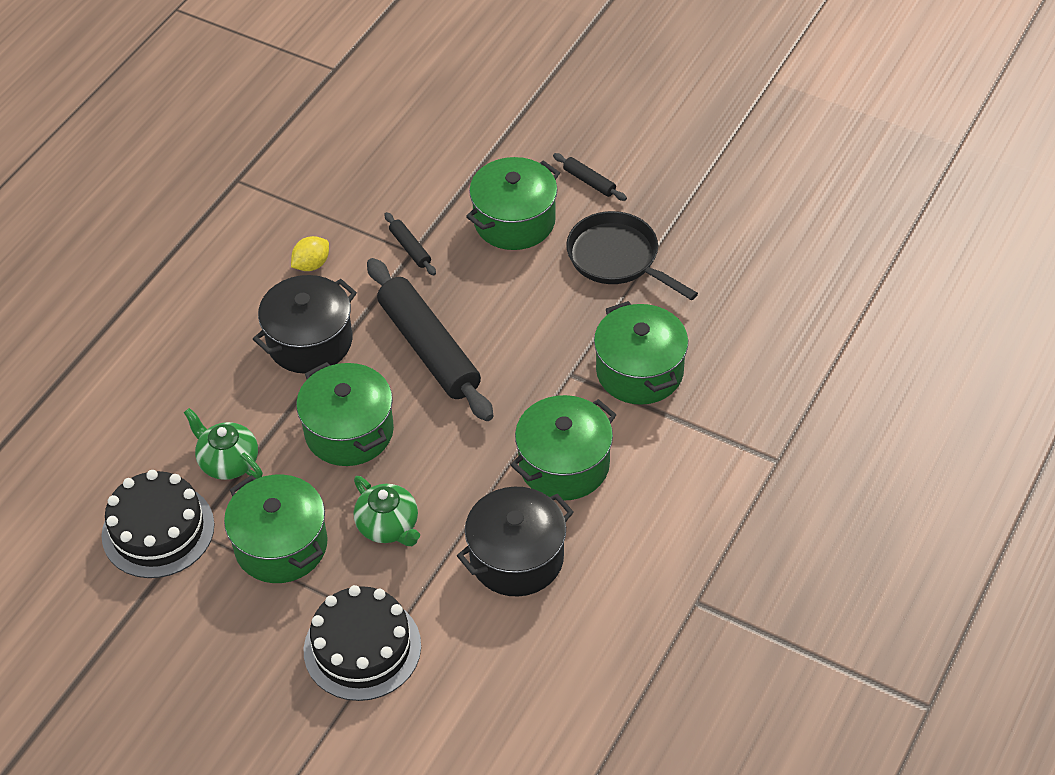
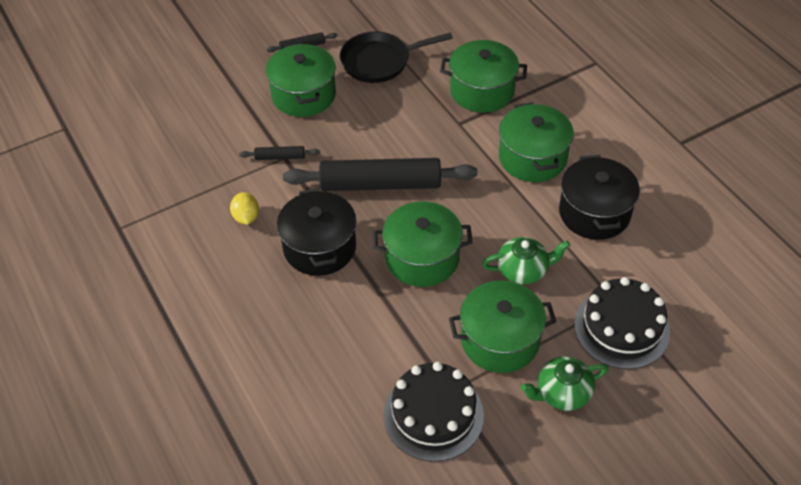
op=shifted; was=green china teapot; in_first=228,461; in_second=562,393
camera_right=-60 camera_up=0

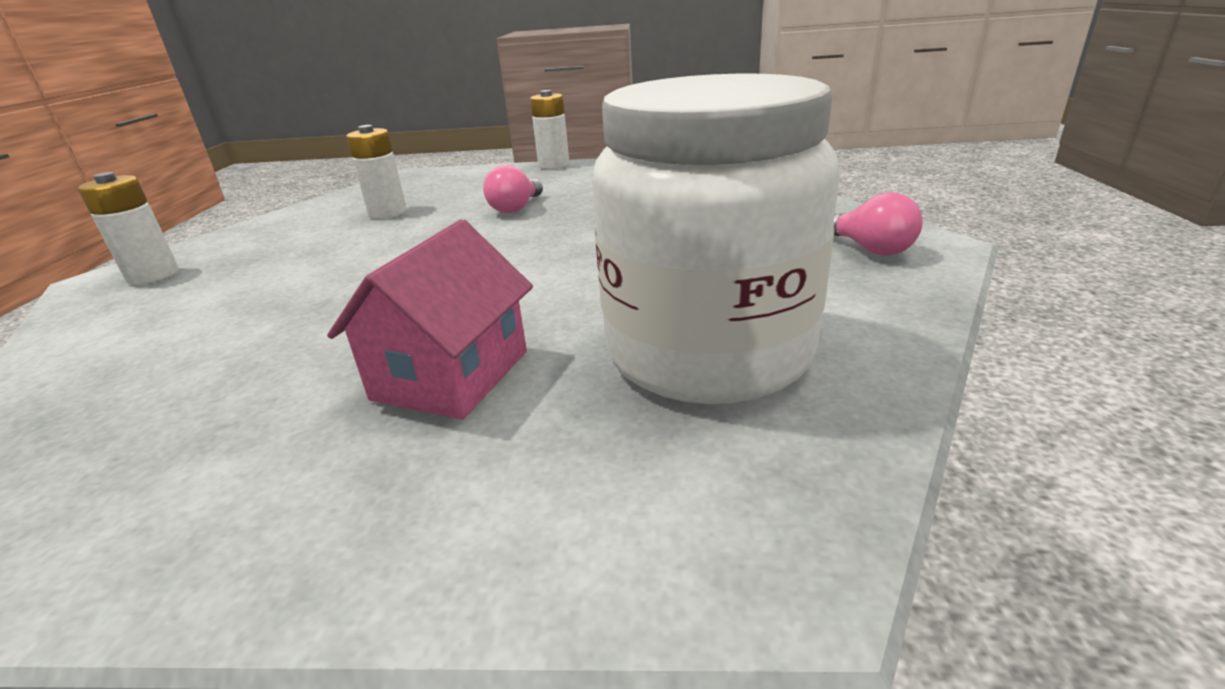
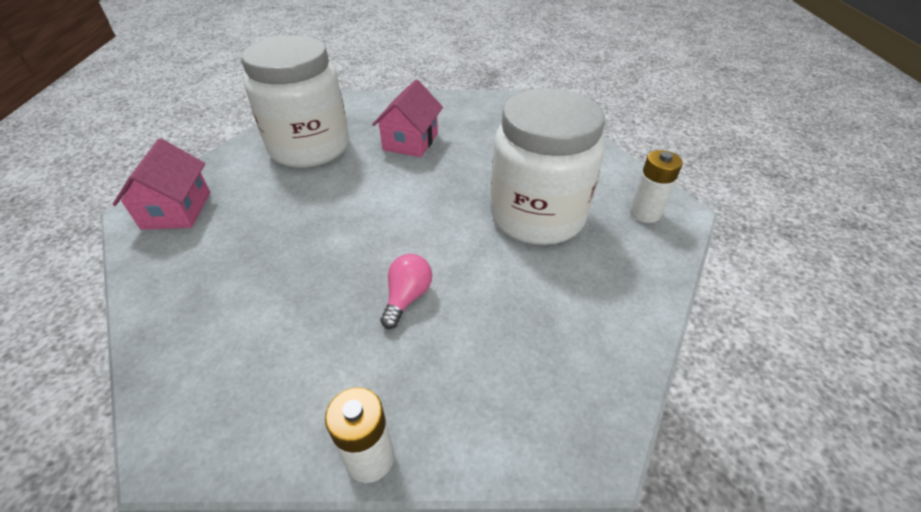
op=gone; was=snow-white AA battery; in_first=388,213
op=swapped; was=rose-pink lightbulb; now=rose-pink cottage; in_first=869,249; in_second=177,210
op=new; now=snow-white preserve jar; in_second=537,216
camera_right=175 camera_up=15

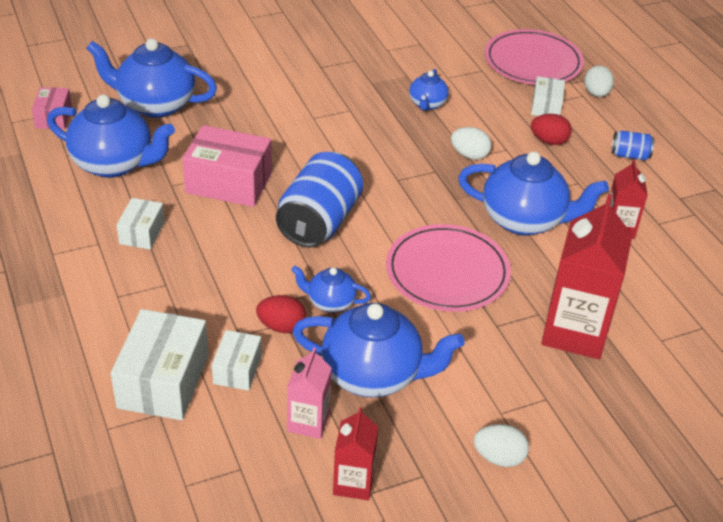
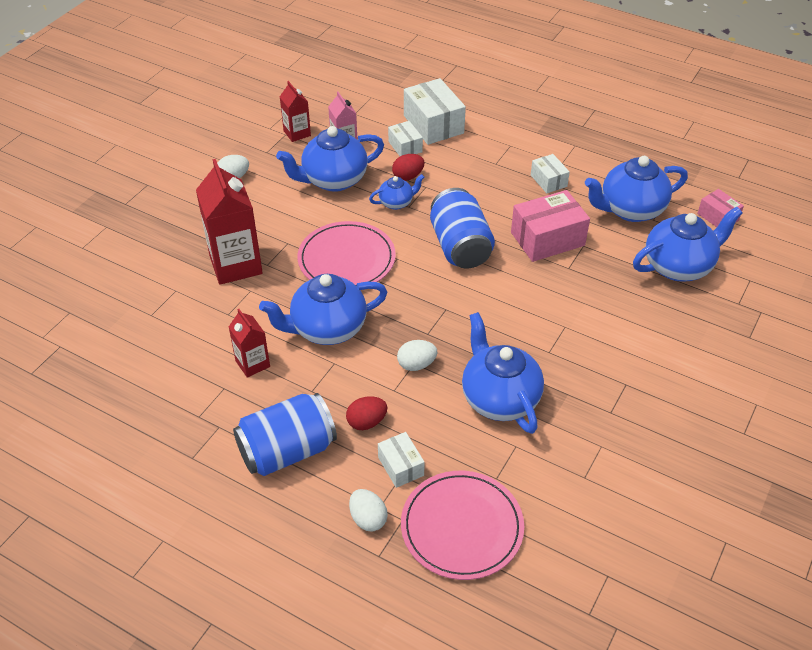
op=scaled; was=cobalt china teapot; in_first=427,104; in_second=499,399; ratio=1.94
op=scaled; was=cobalt can; in_first=630,155; in_second=287,451; ratio=2.19
camera_right=145 camera_up=5

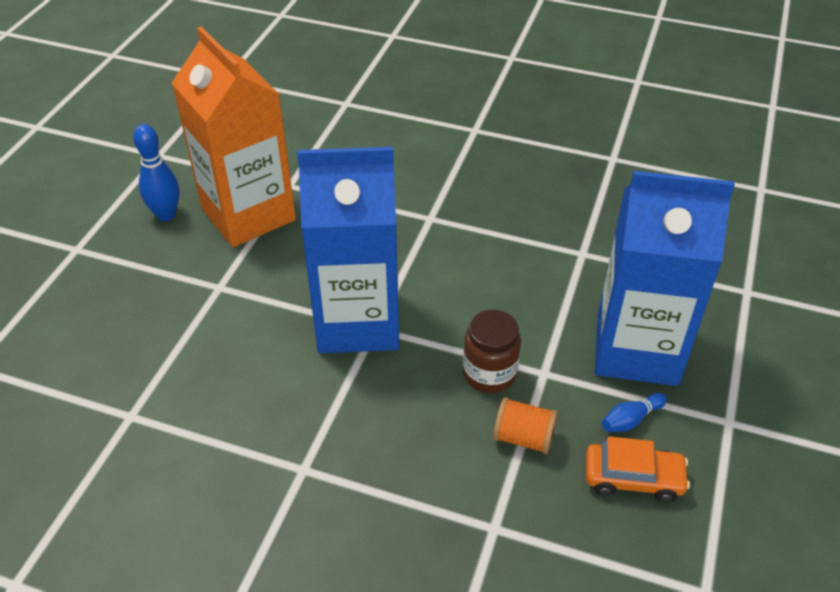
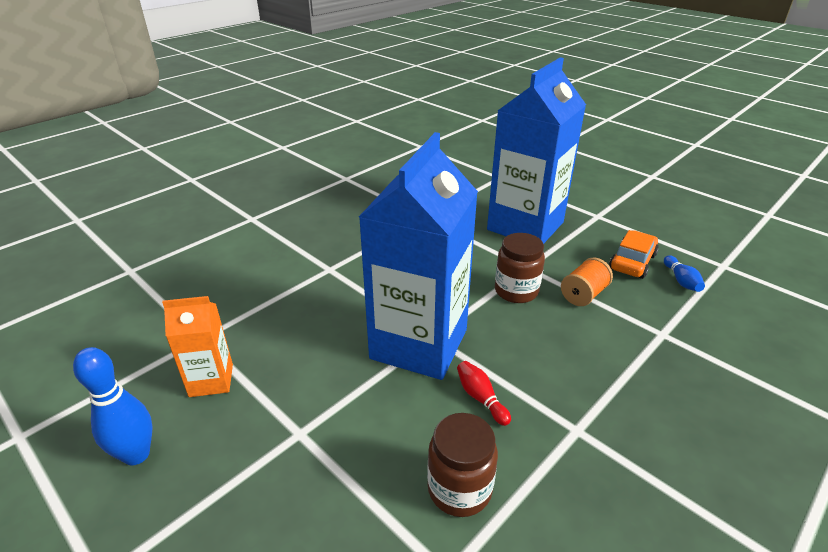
op=scaled; was=orange-coloured milk carton; in_first=248,214; in_second=211,380; ratio=0.47
op=shifted; was=cobalt bowling pin; in_first=630,420; in_second=681,281
op=new; now=dark brown preserve jar; in_second=459,489
op=new; now=crimson bowling pin; in_second=481,398
camera_right=-65 camera_up=-10

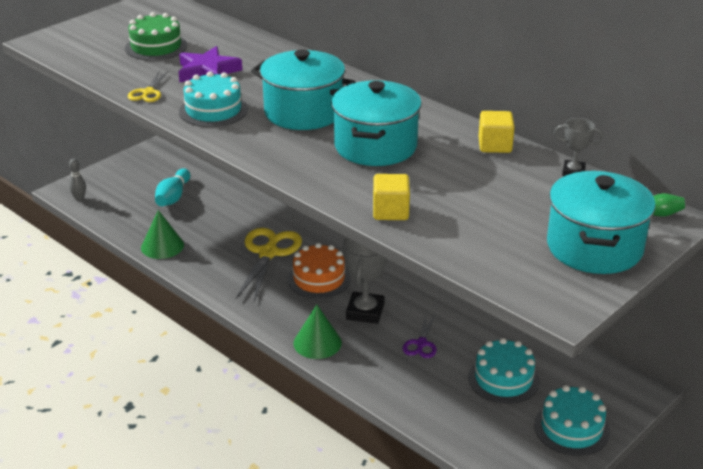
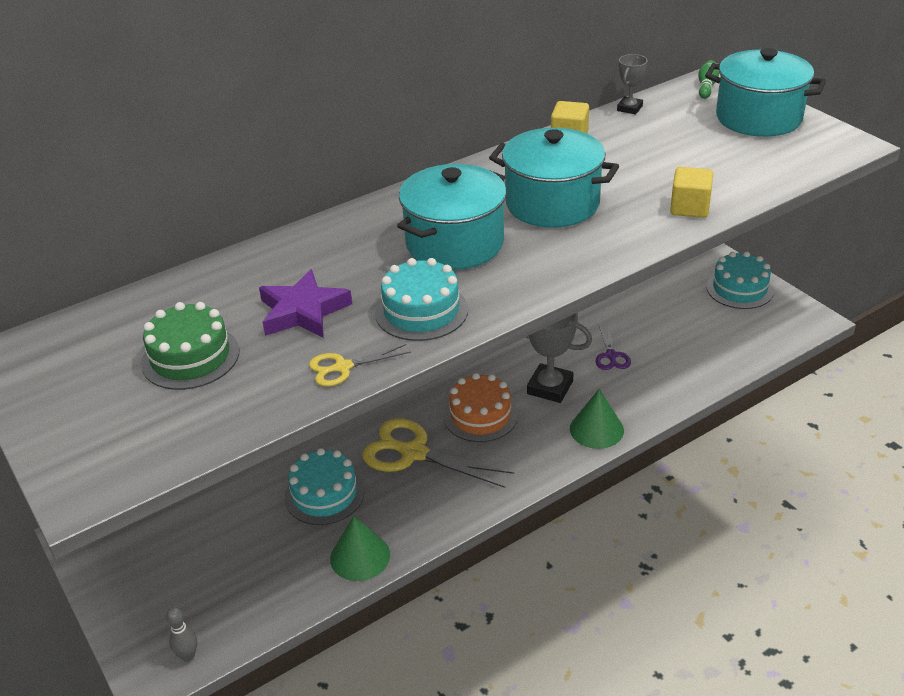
op=rotated; was=golden pair of scissors; in_first=148,92; in_second=342,367; clockwise=135
op=gone; was=aqua bowling pin; in_first=173,197
op=rotated; was=royal purple pair of scissors; in_first=421,344; in_second=611,356; clockwise=60
op=shifted; was=aqua cake; in_first=503,379; in_second=324,494
camera_right=-75 camera_up=5

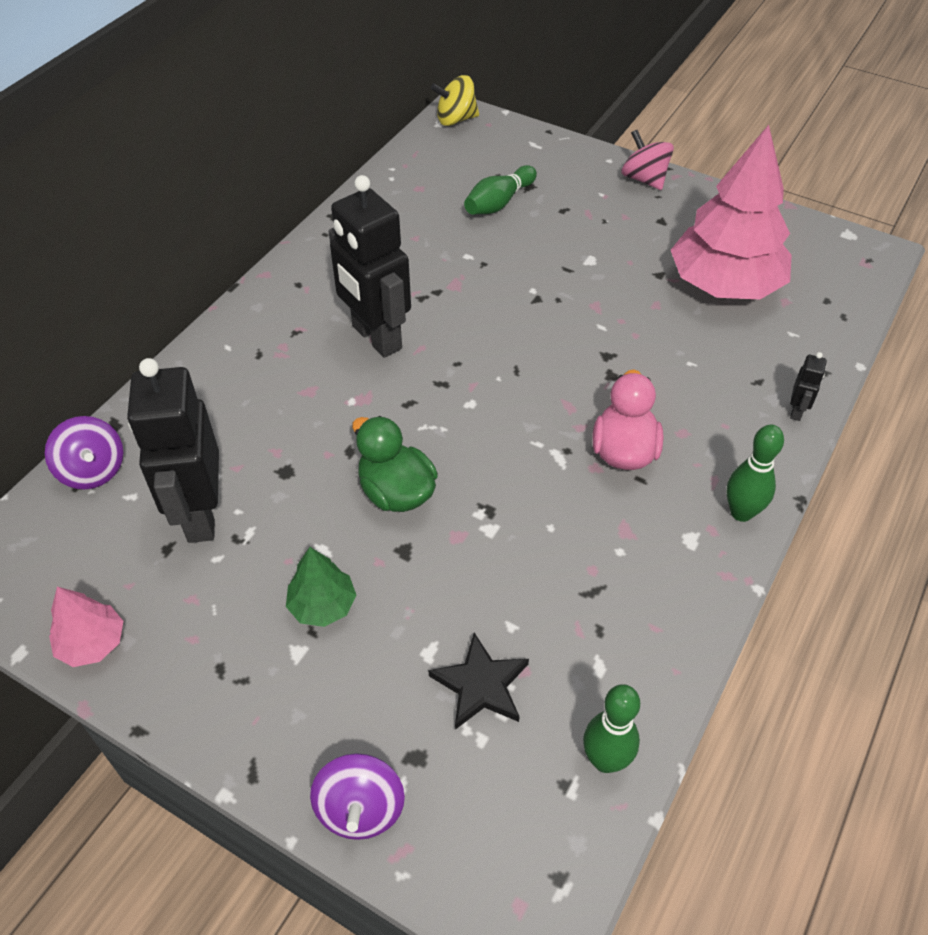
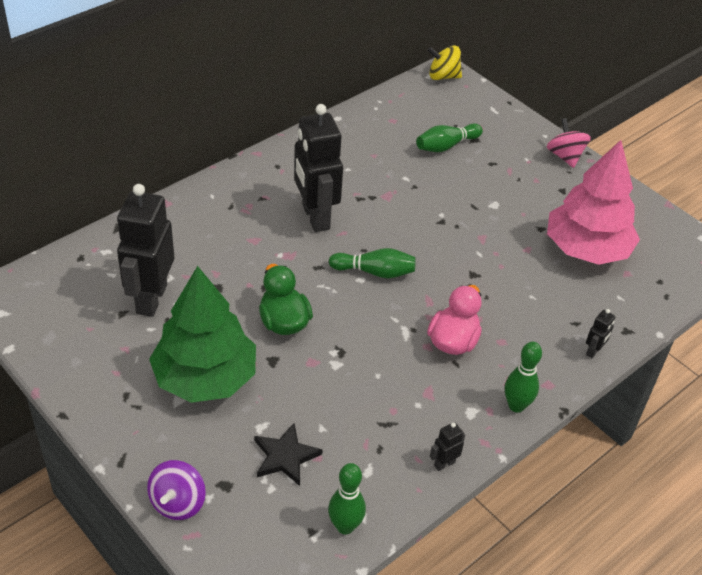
op=gone; was=royal purple spinning top; in_first=93,470
op=gone; was=rose-pink fir tree; in_first=92,643
op=scaled; was=green fir tree; in_first=322,605; in_second=205,377; ratio=2.2
op=new; now=green bowling pin; in_second=375,272
op=new; now=black robot figure; in_second=444,463
camera_right=15 camera_up=-5

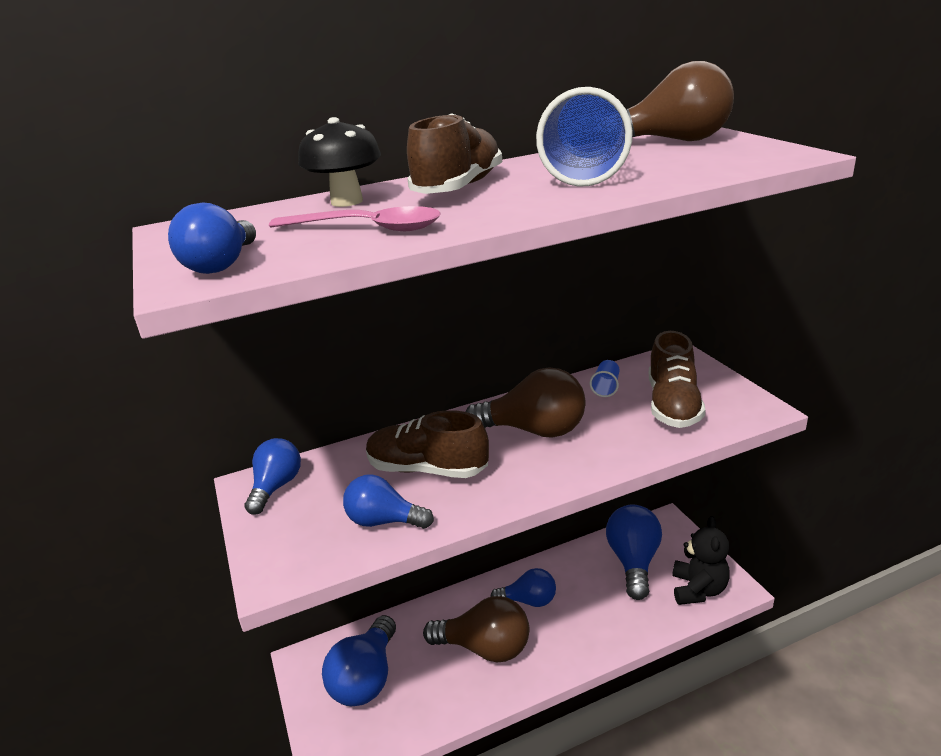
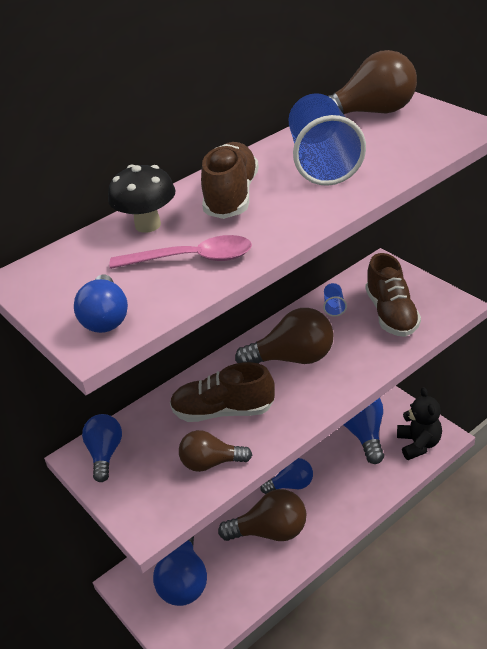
op=repainted; was=cobalt lightbulb; now=dark brown lightbulb; in_first=384,521; in_second=211,463
camera_right=-15 camera_up=10

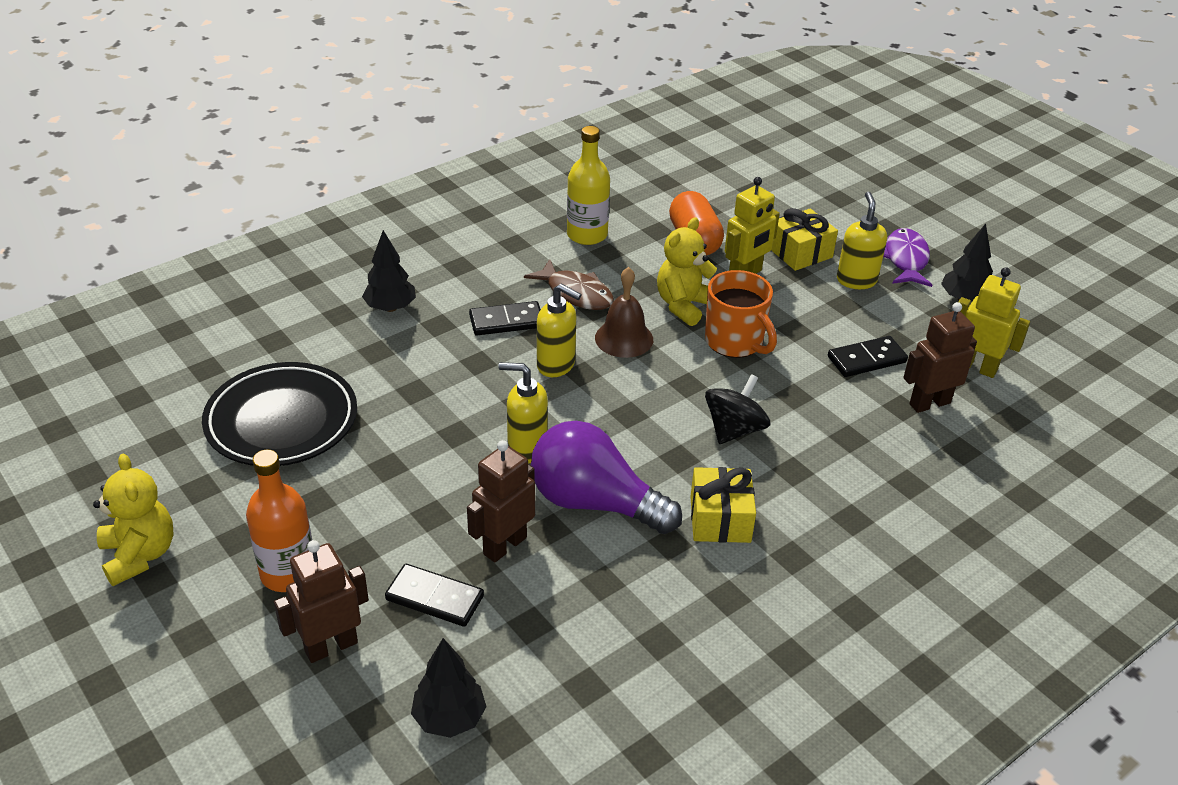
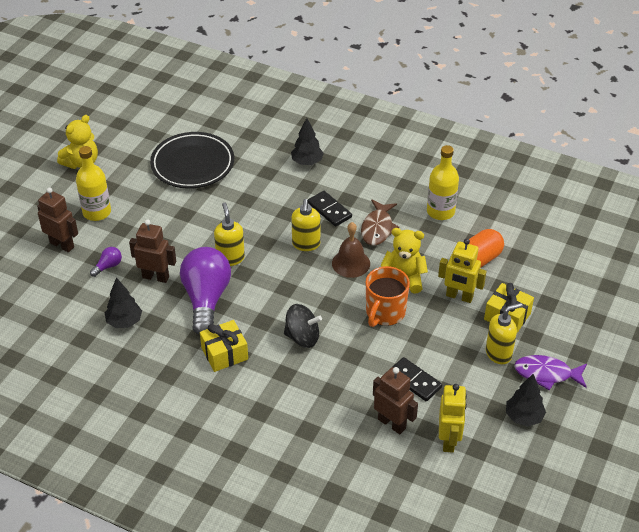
op=repainted; was=orange-coloured drink bottle; now=golden drink bottle; in_first=288,573; in_second=97,212
op=swapped; was=black domino; now=royal purple lightbulb; in_first=434,598; in_second=108,266
op=shifted; was=black fir tree; in_first=449,718; in_second=124,322
op=rotated; was=royal purple fish figure; in_first=905,259; in_second=546,374; clockwise=-150
camera_right=65 camera_up=5

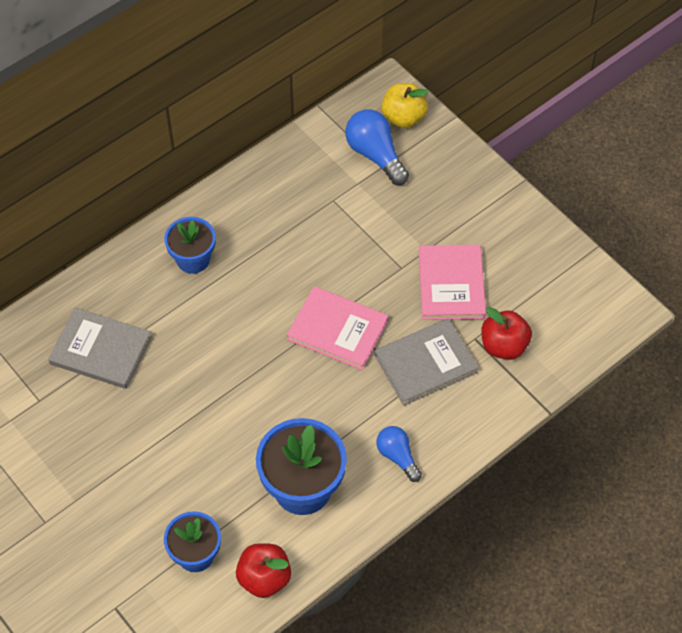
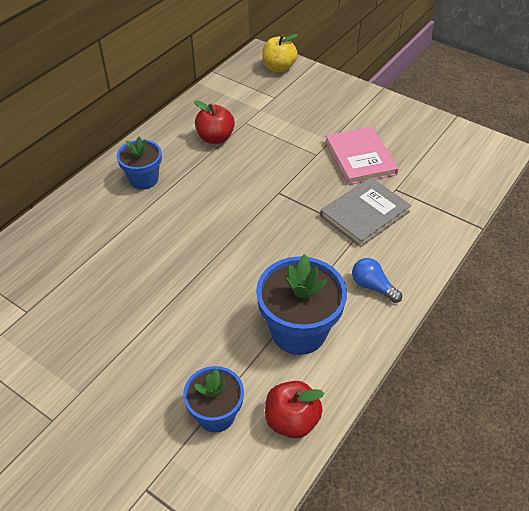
op=gone; was=ash-grey hardcover; in_first=101,350
op=gone; was=rose-pink hardcover; in_first=337,330
op=gone; was=cobalt lightbulb; in_first=375,155
op=shifted; was=crimson toy apple; in_first=504,346; in_second=215,138
camera_right=-15 camera_up=-10

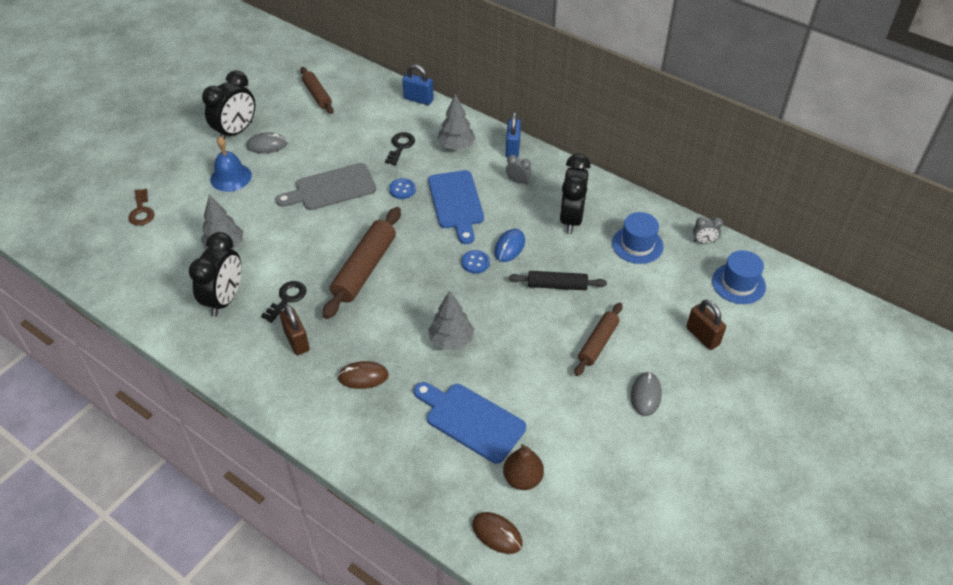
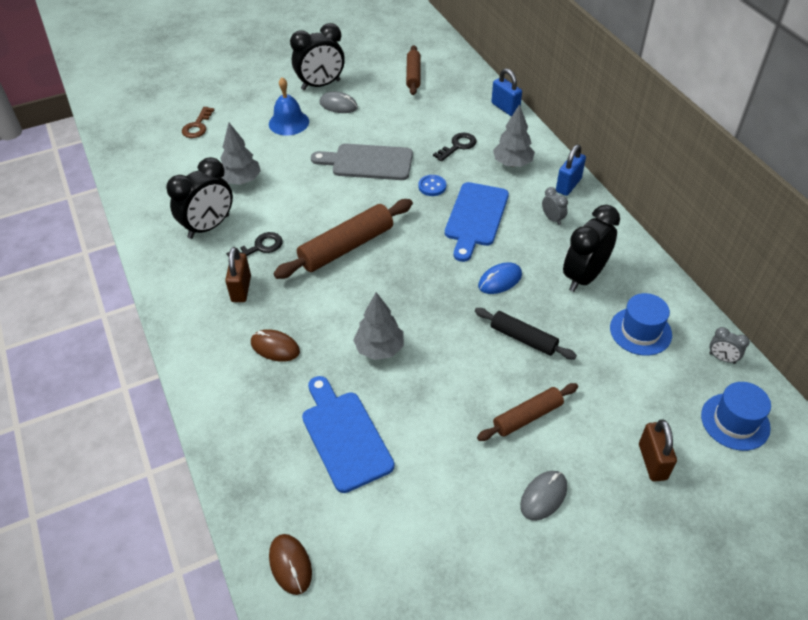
op=gone; was=cobalt shirt button; in_first=475,262
op=gone; was=dark brown pear fruit; in_first=522,478
camera_right=30 camera_up=0

